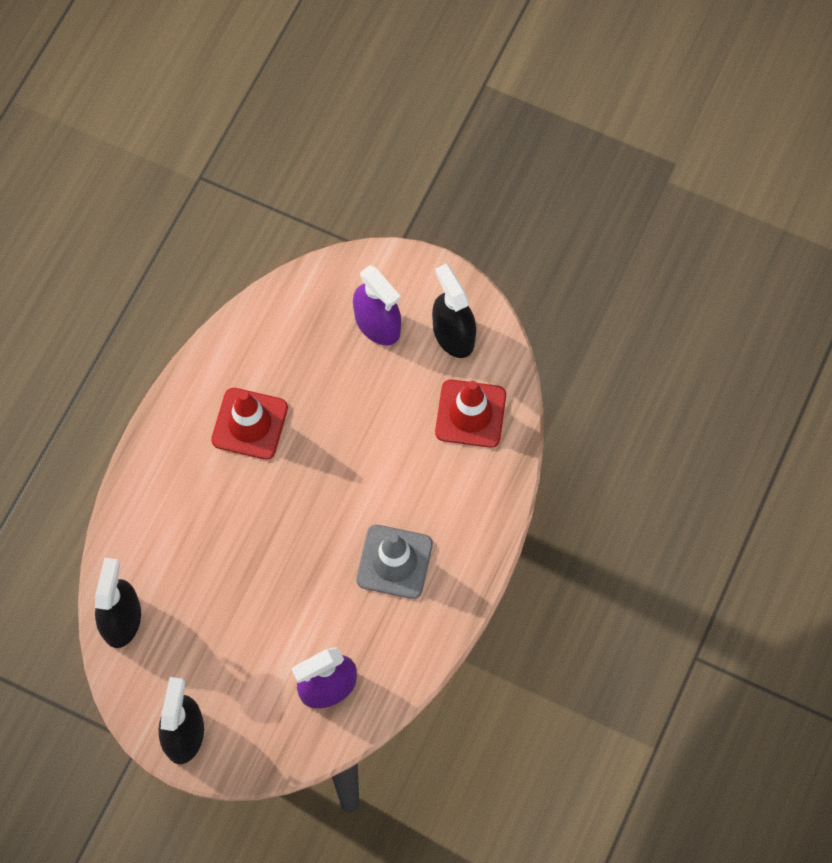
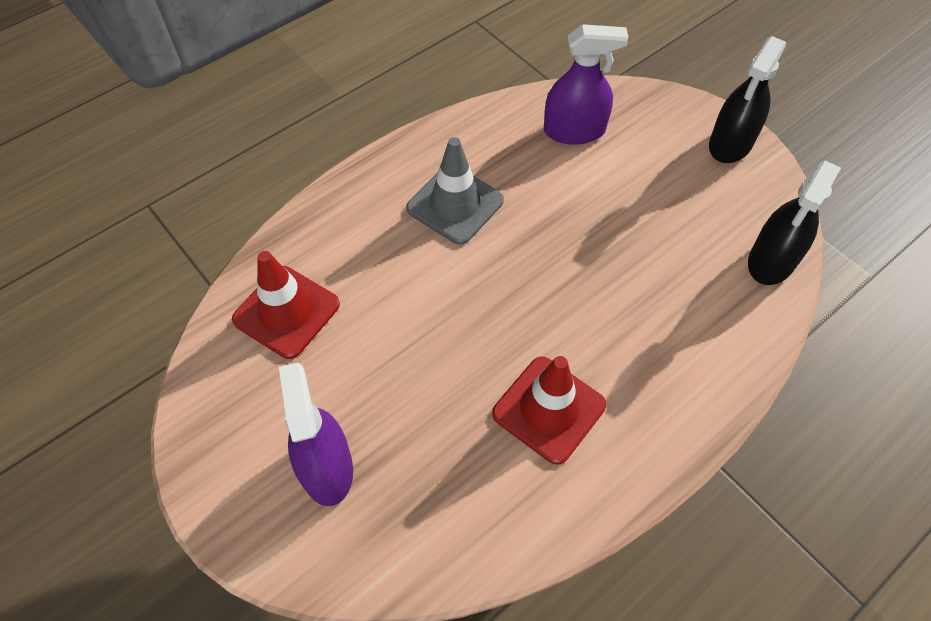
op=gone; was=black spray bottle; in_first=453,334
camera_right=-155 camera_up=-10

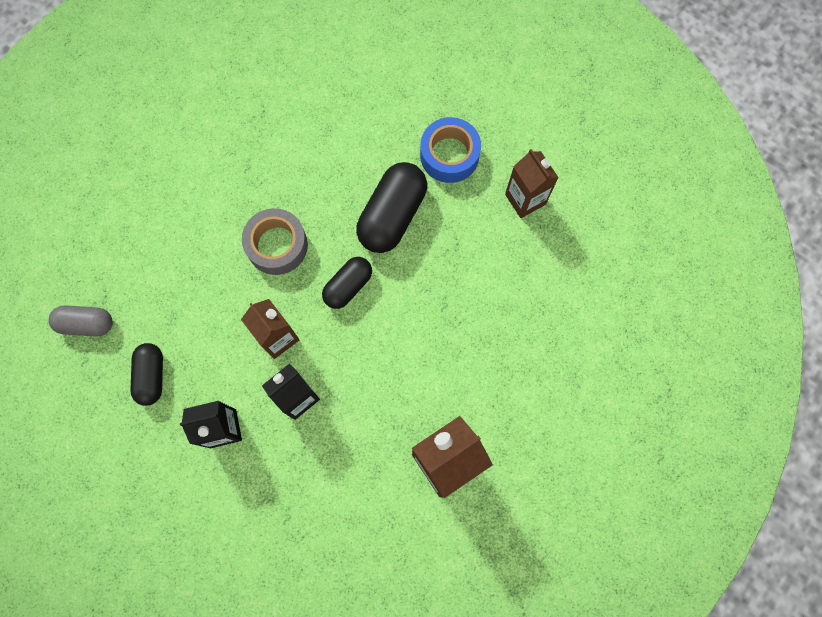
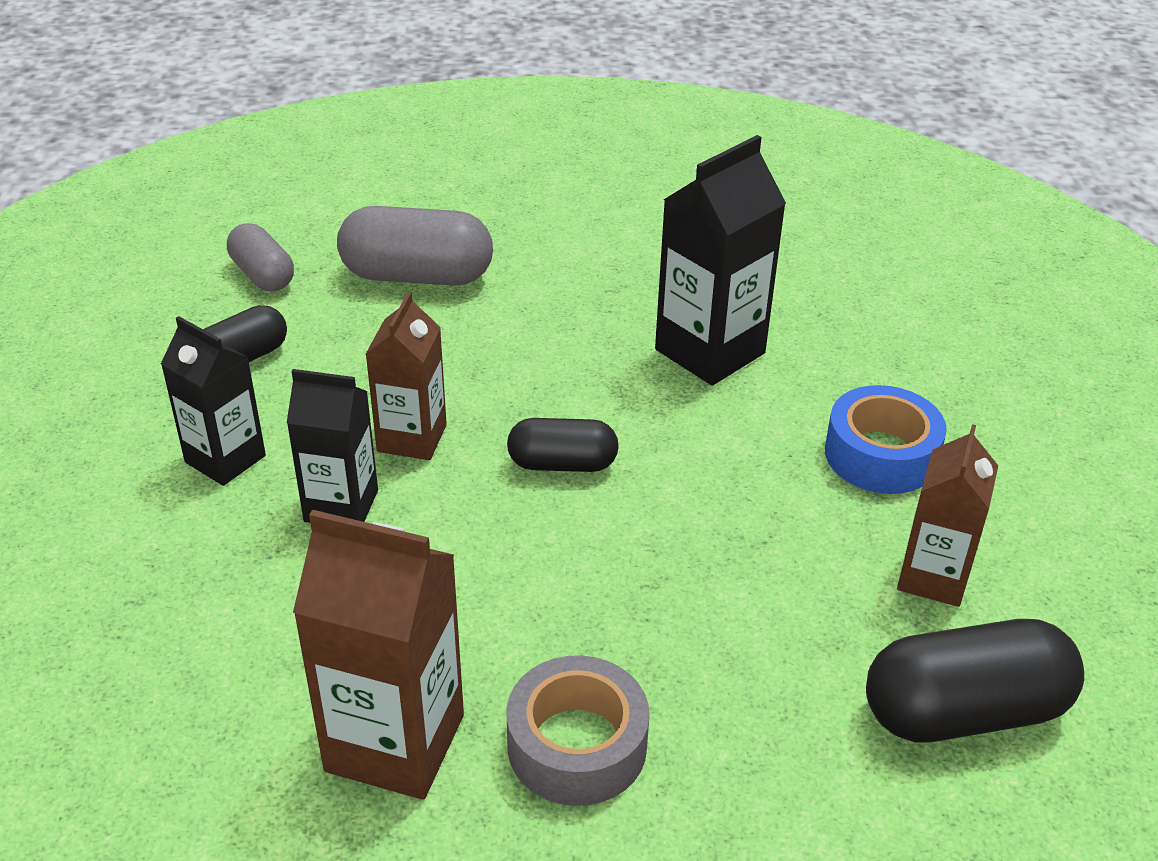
op=shifted; was=ash-grey roll of tape; in_first=277,245; in_second=577,745
op=shifted; was=black pill; in_first=392,215; in_second=964,712
op=new; now=ash-grey pill; in_second=417,276
op=new; now=black milk carton; in_second=710,351
camera_right=50 camera_up=-35

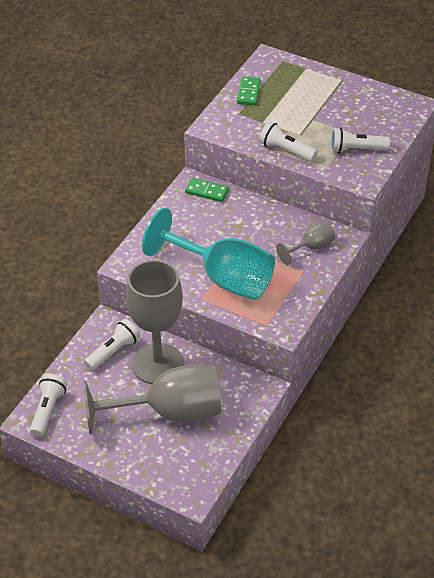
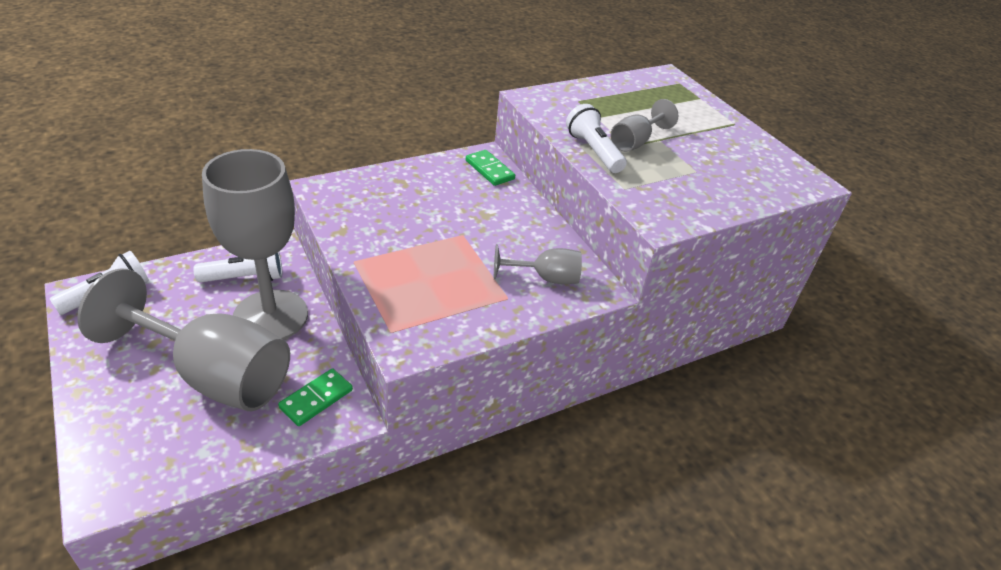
op=gone; was=aqua chalice; in_first=222,278
op=shifted; was=green domino; in_first=248,93; in_second=316,399
op=gone; was=snow-white pocket torch; in_first=356,149
op=new; now=ash-grey chalice; in_second=635,142
camera_right=30 camera_up=-5

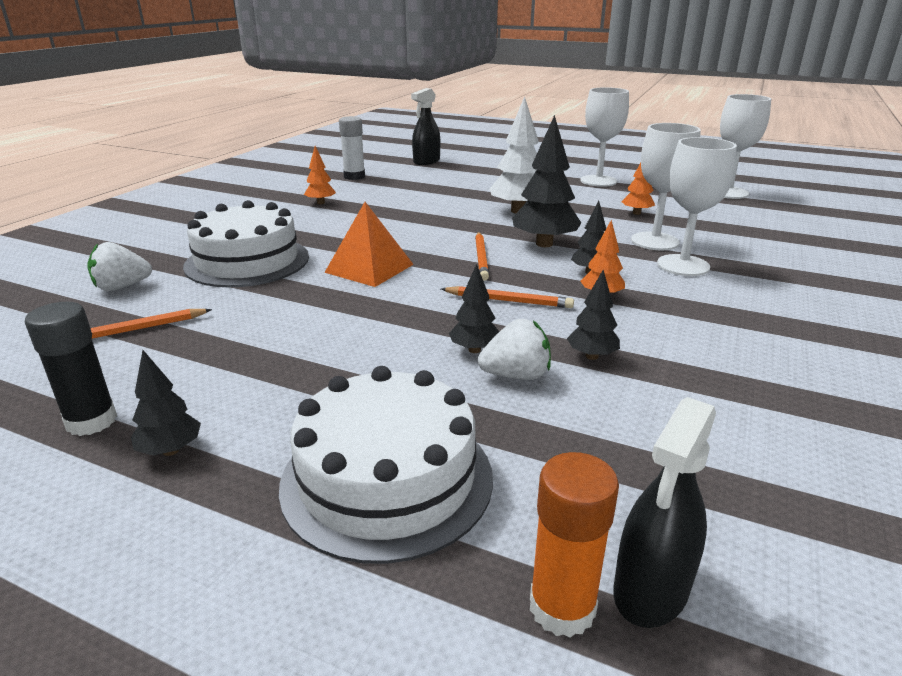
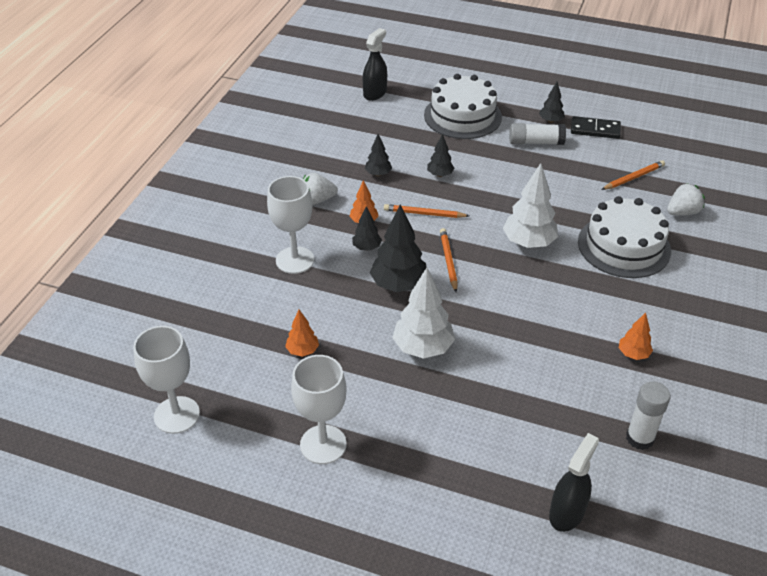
op=swapped; was=black stick of glue; now=black domino; in_first=91,421; in_second=595,130
op=swapped; was=orange-coloured pyramid; now=snow-white fir tree; in_first=369,268; in_second=528,243
op=shifted; was=snow-white toy strawberry; in_first=516,375; in_second=317,200
op=gone; was=orange-coloured stick of glue; in_first=562,607
op=gone; was=snow-white chalice; in_first=654,241
op=new; now=snow-white stick of glue; in_second=535,142
camera_right=175 camera_up=15

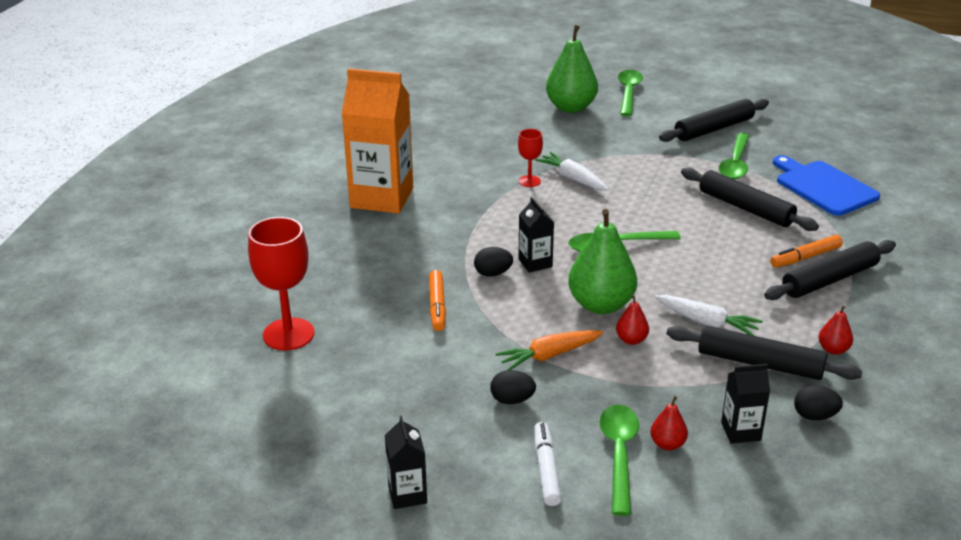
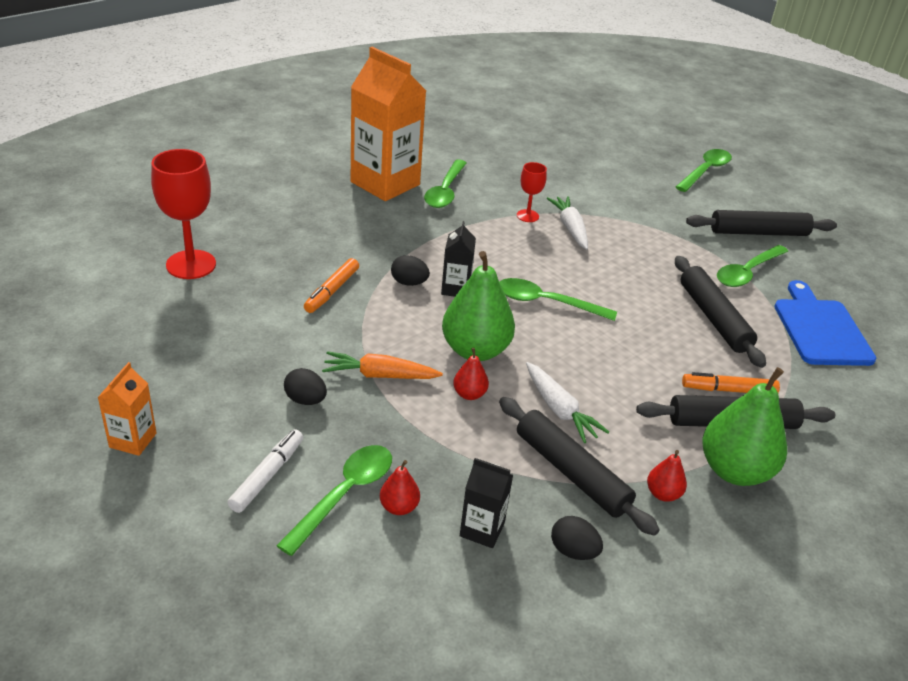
op=repainted; was=black milk carton; now=orange-coloured milk carton; in_first=407,494; in_second=133,440
op=shifted; was=green pear fruit; in_first=571,108; in_second=734,471
op=new; now=green tablespoon; in_second=445,191
camera_right=25 camera_up=5

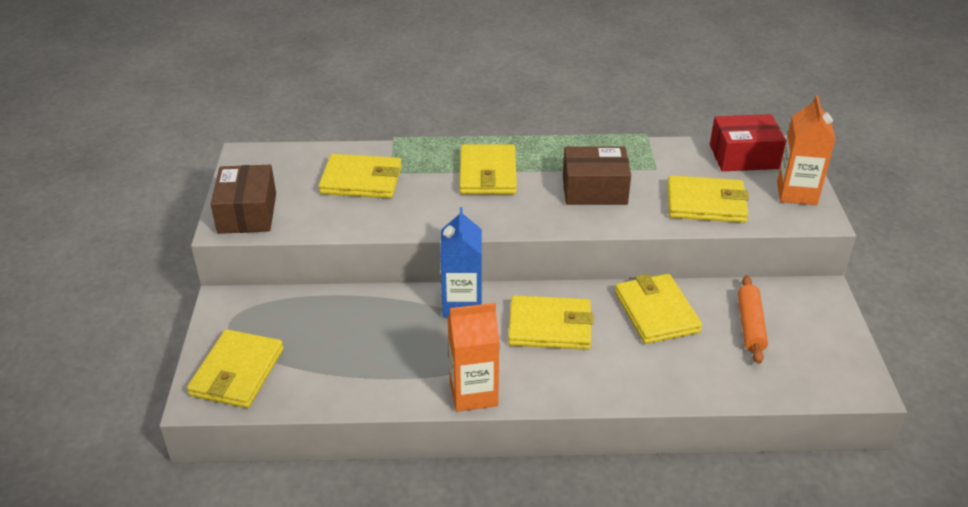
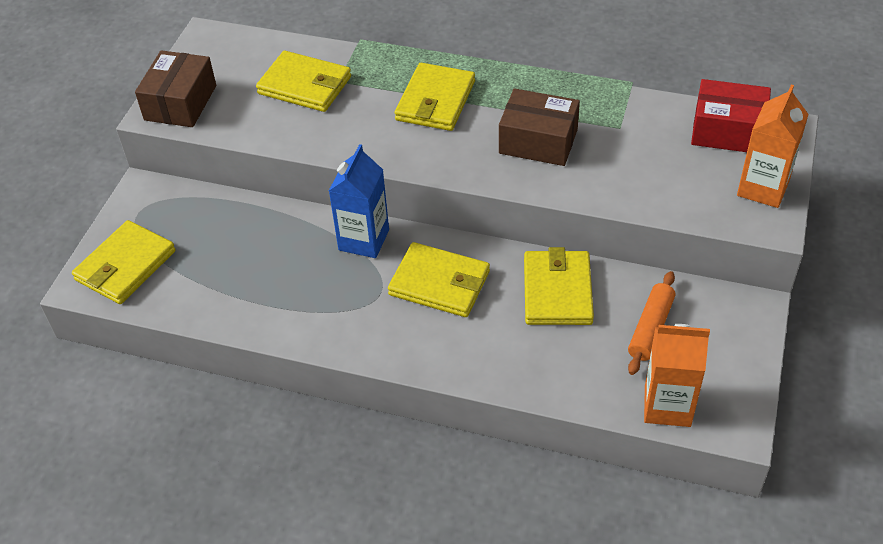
op=shifted; was=orange-coloured milk carton; in_first=473,393; in_second=667,406
op=gone; was=golden card wallet; in_first=706,203
camera_right=20 camera_up=10

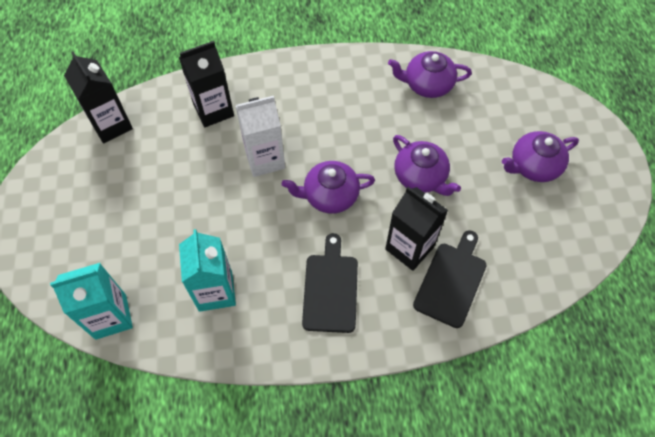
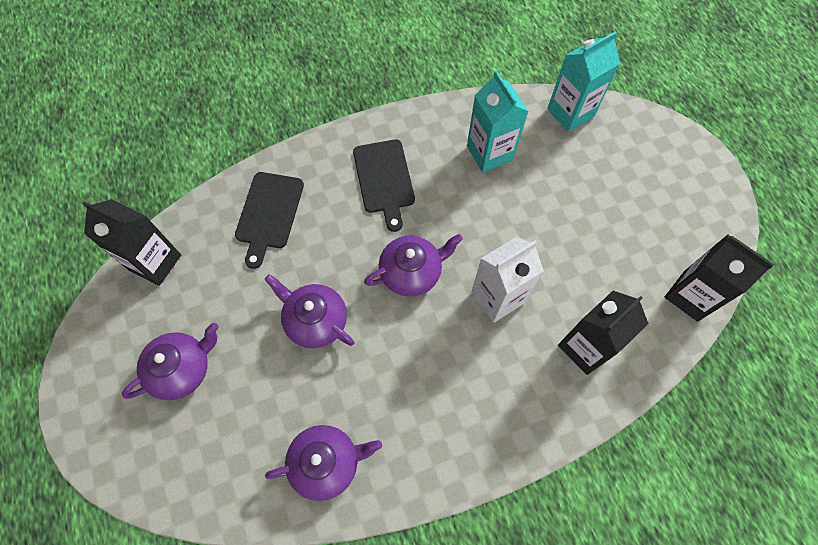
op=shifted; was=black milk carton; in_first=409,248; in_second=155,262
camera_right=165 camera_up=5

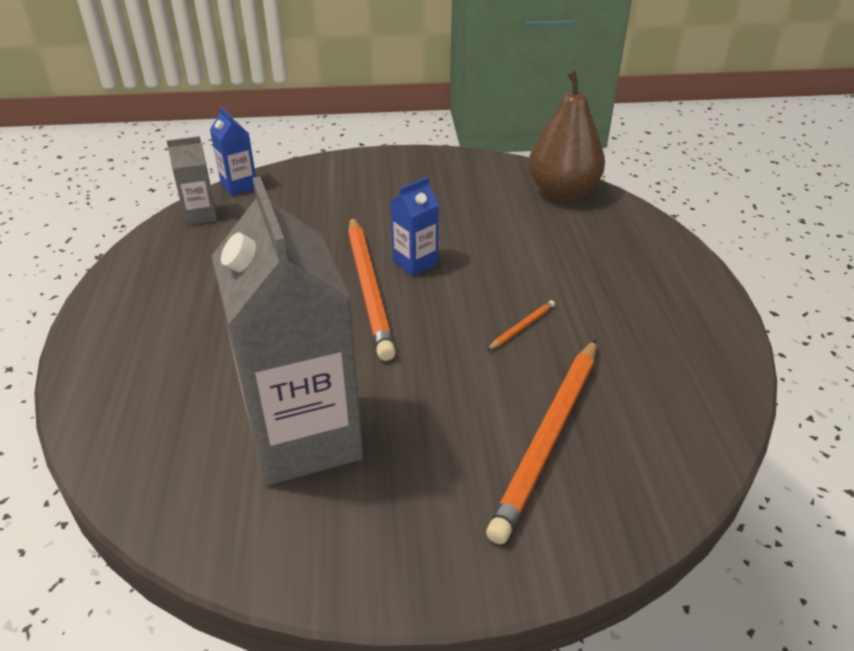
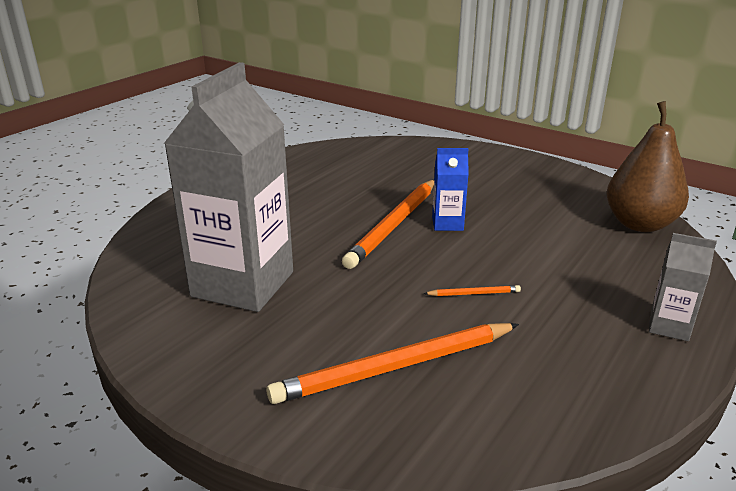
op=shifted; was=ash-grey milk carton; in_first=200,215; in_second=669,326
op=gone; was=cobalt milk carton; in_first=239,186
camera_right=40 camera_up=-10

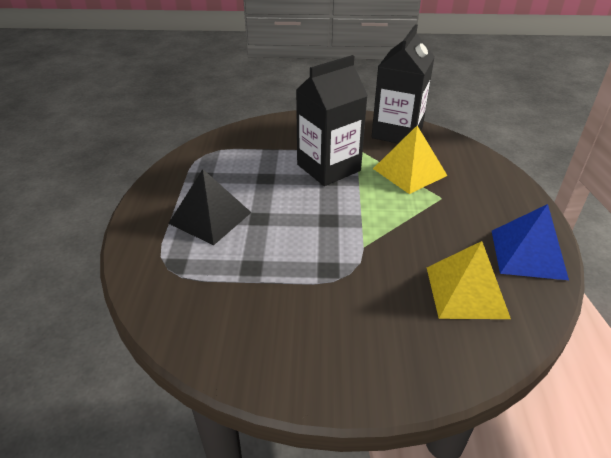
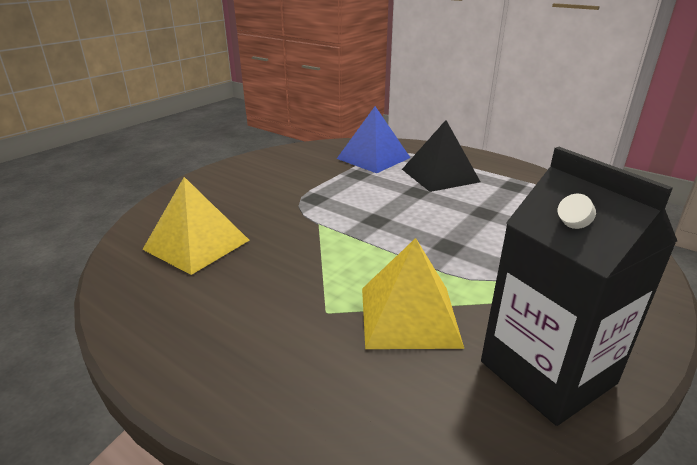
op=gone; was=black milk carton; in_first=328,168
op=shifted; was=cobalt pyramid; in_first=528,254; in_second=373,158
camera_right=125 camera_up=-10

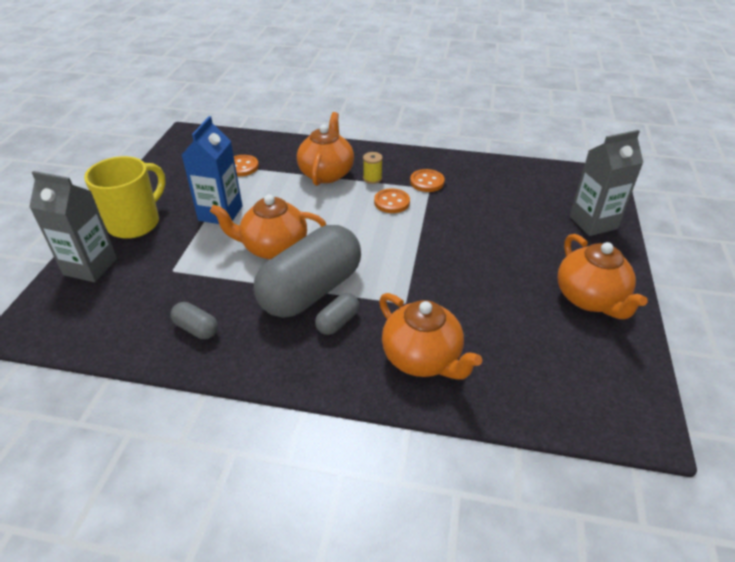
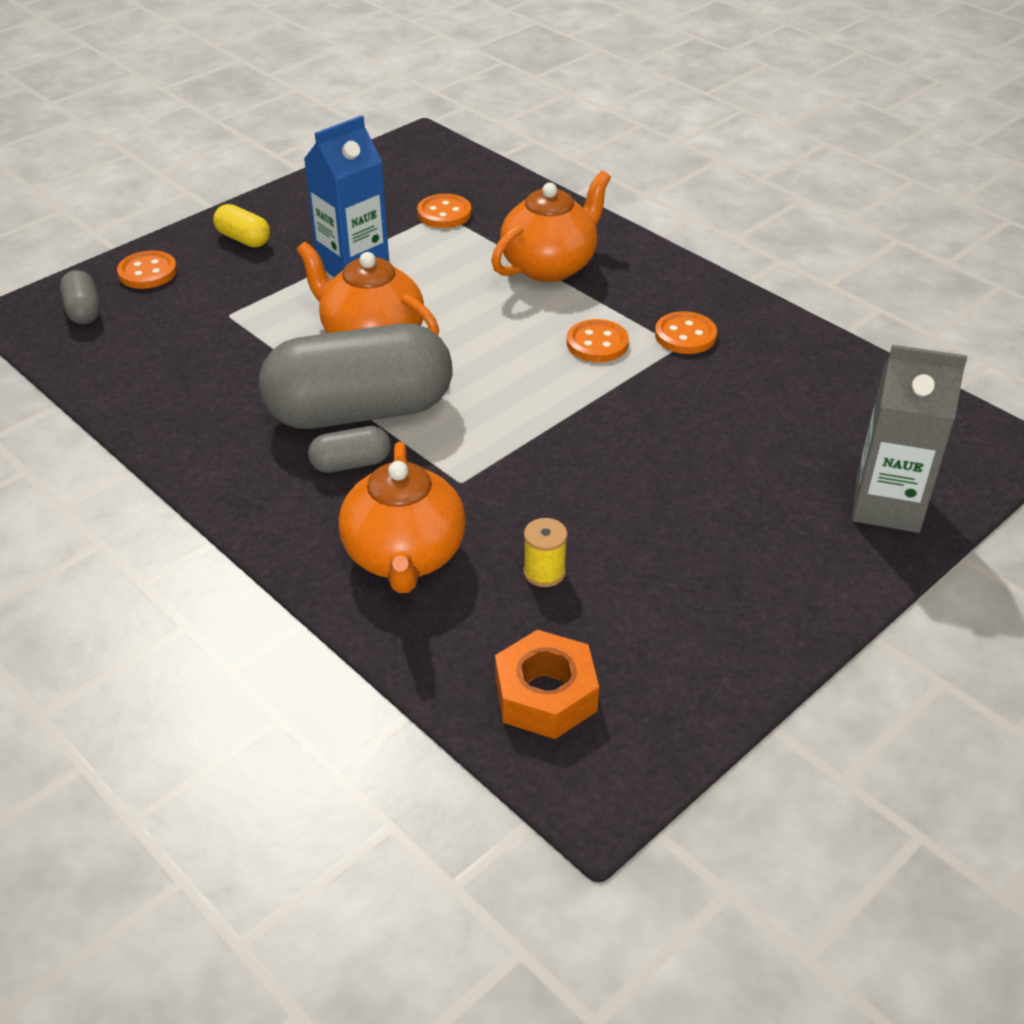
op=swapped; was=ash-grey milk carton; now=orange-coloured shirt button; in_first=90,267; in_second=147,272
op=swapped; was=golden coffee mug; now=golden pill; in_first=135,223; in_second=243,239
op=shifted; was=ash-grey pill; in_first=196,329; in_second=83,311
op=shifted; was=golden spool; in_first=372,178; in_second=544,572
op=gone; was=orange-coloured china teapot; in_first=590,299
op=new; now=orange-coloured nut; in_second=545,695
camera_right=35 camera_up=0

